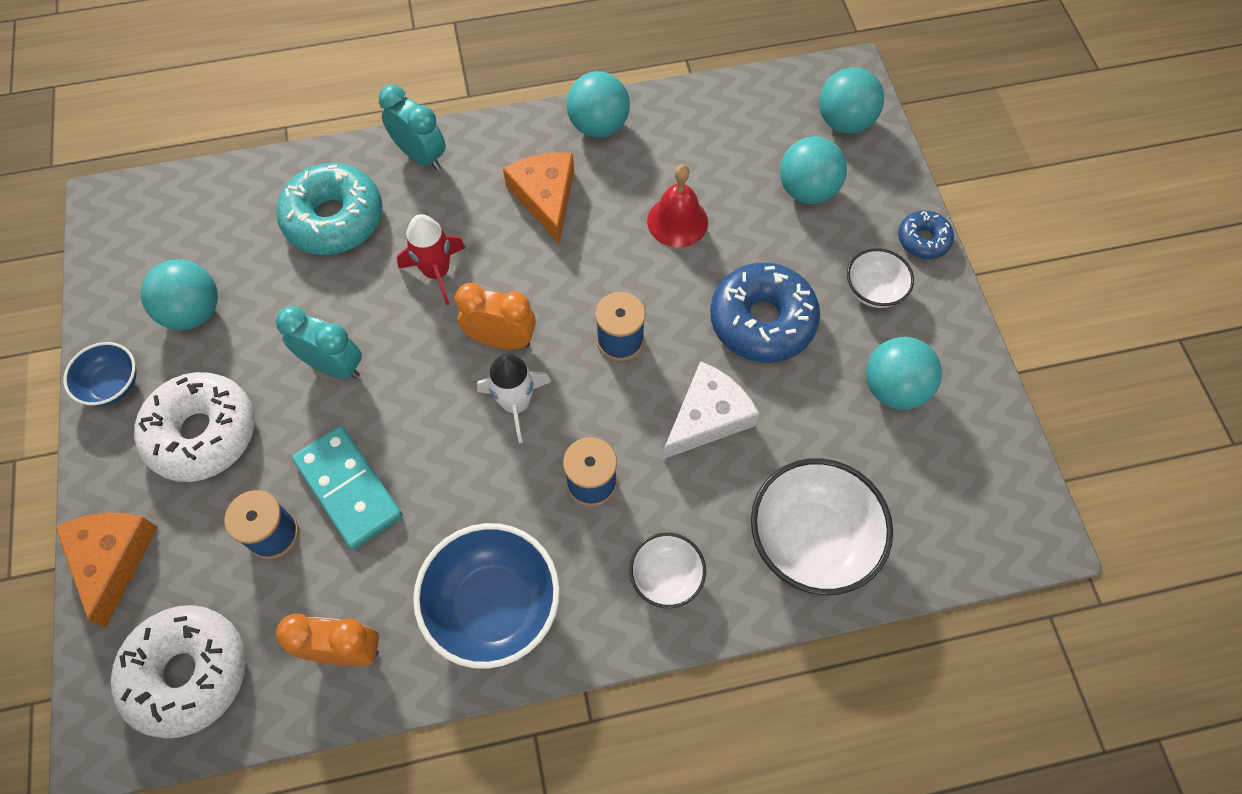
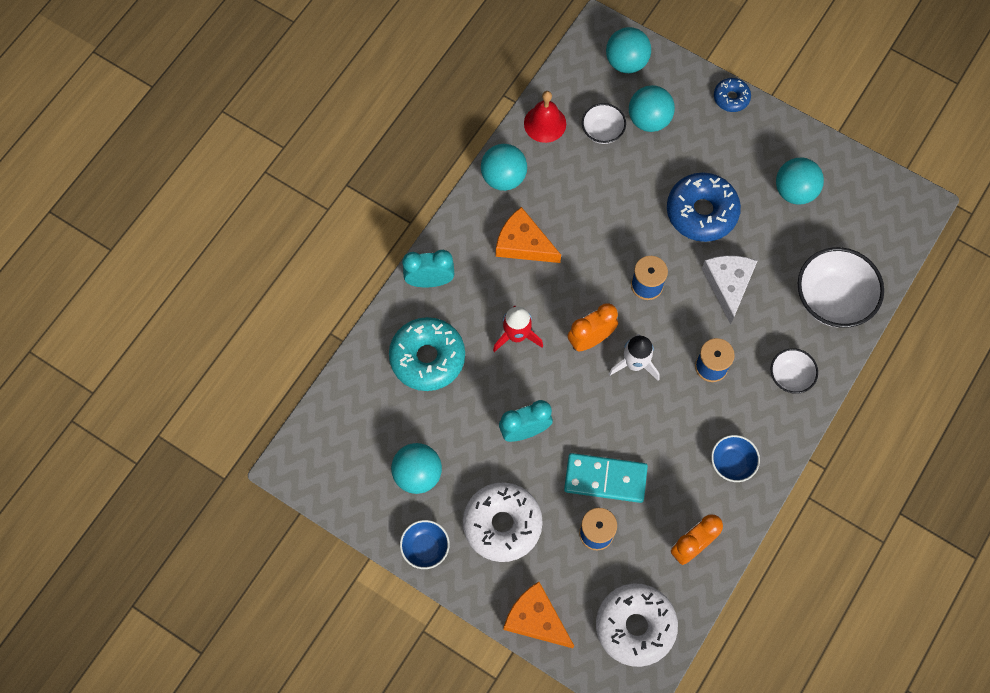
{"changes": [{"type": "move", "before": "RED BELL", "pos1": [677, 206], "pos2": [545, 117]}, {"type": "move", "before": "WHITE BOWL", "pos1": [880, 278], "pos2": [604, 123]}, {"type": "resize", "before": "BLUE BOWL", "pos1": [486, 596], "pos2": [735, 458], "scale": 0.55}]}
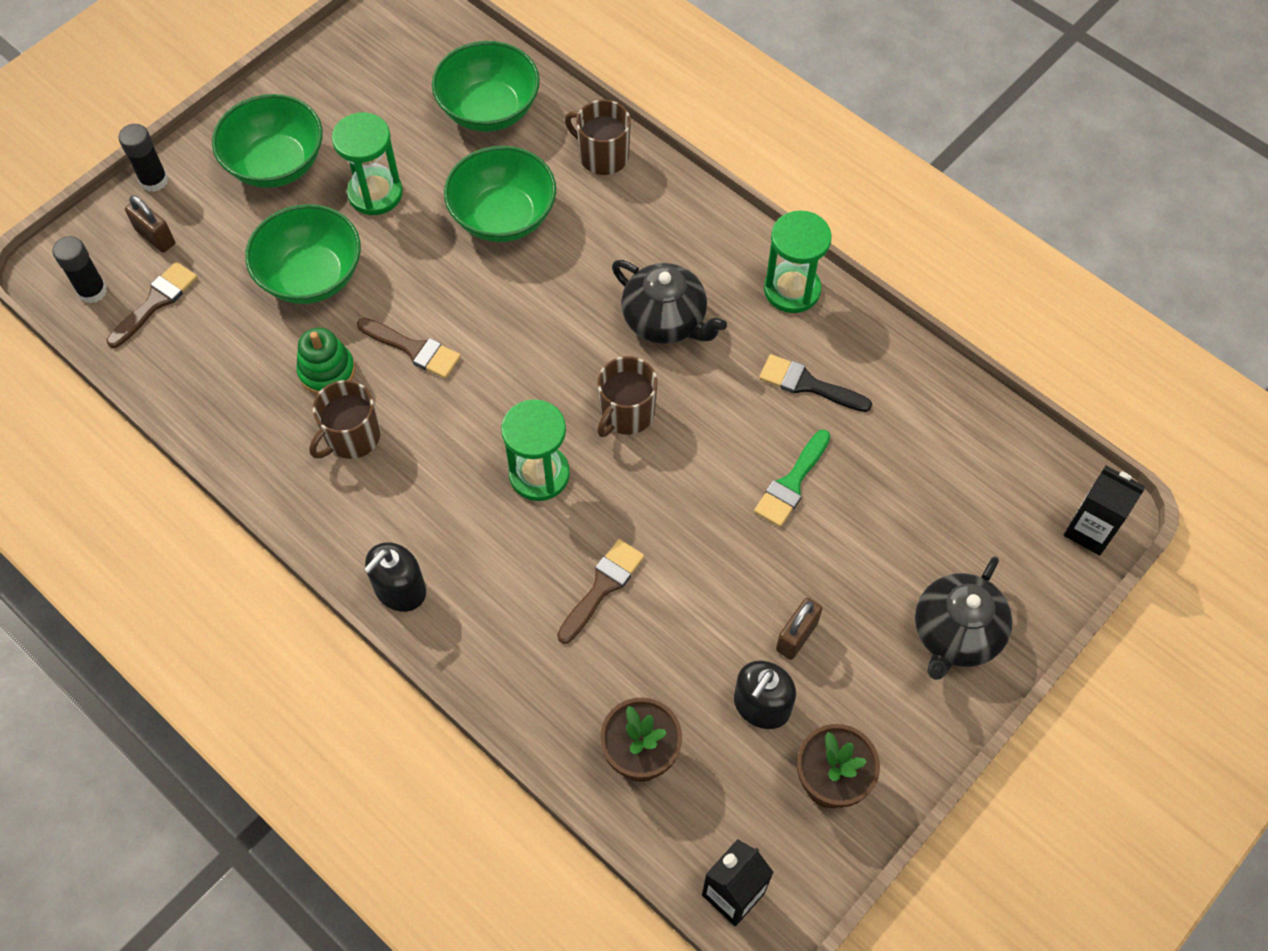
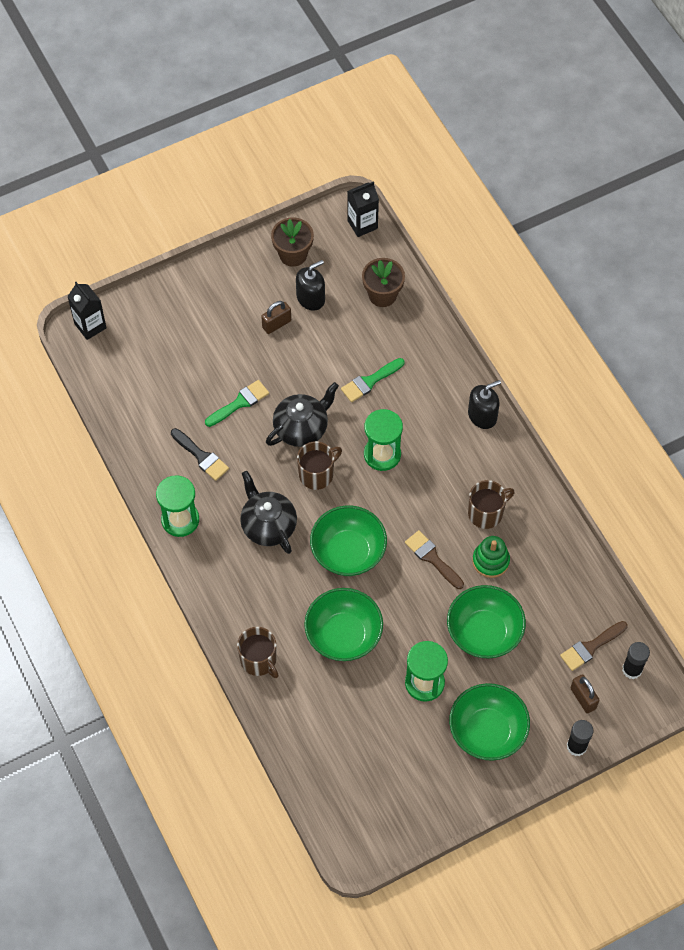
{"changes": [{"type": "move", "before": "GREEN BOWL", "pos1": [486, 86], "pos2": [348, 541]}, {"type": "recolor", "before": "BROWN BRUSH", "after": "GREEN BRUSH", "pos1": [600, 591], "pos2": [373, 380]}, {"type": "move", "before": "BLACK TEAPOT", "pos1": [964, 618], "pos2": [302, 414]}]}
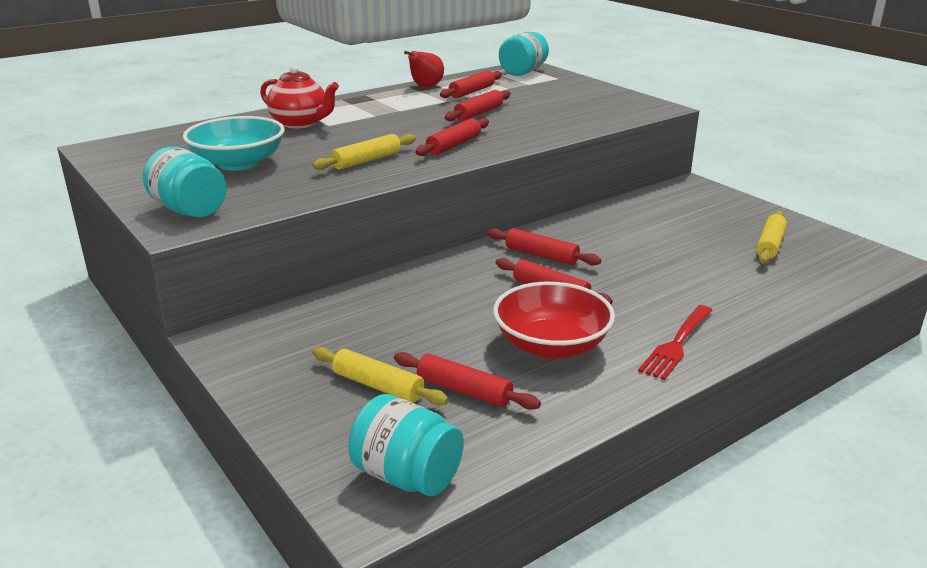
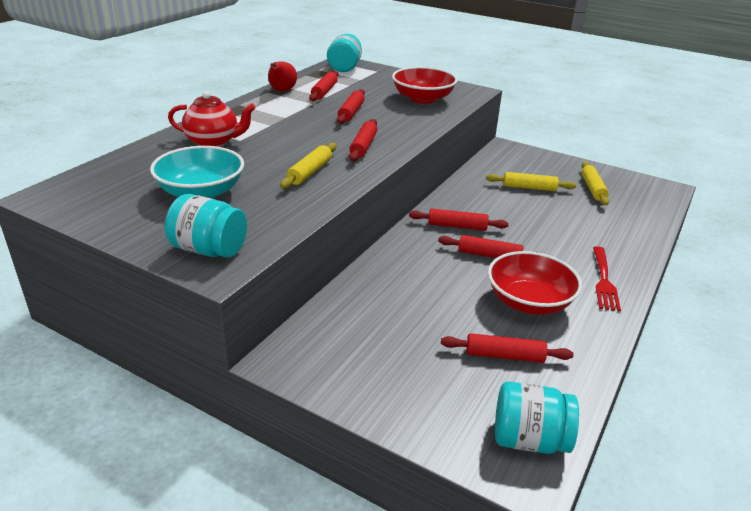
{"changes": [{"type": "move", "before": "YELLOW ROLLING PIN", "pos1": [380, 376], "pos2": [531, 181]}, {"type": "insert", "after": "RED BOWL", "pos2": [425, 85]}]}
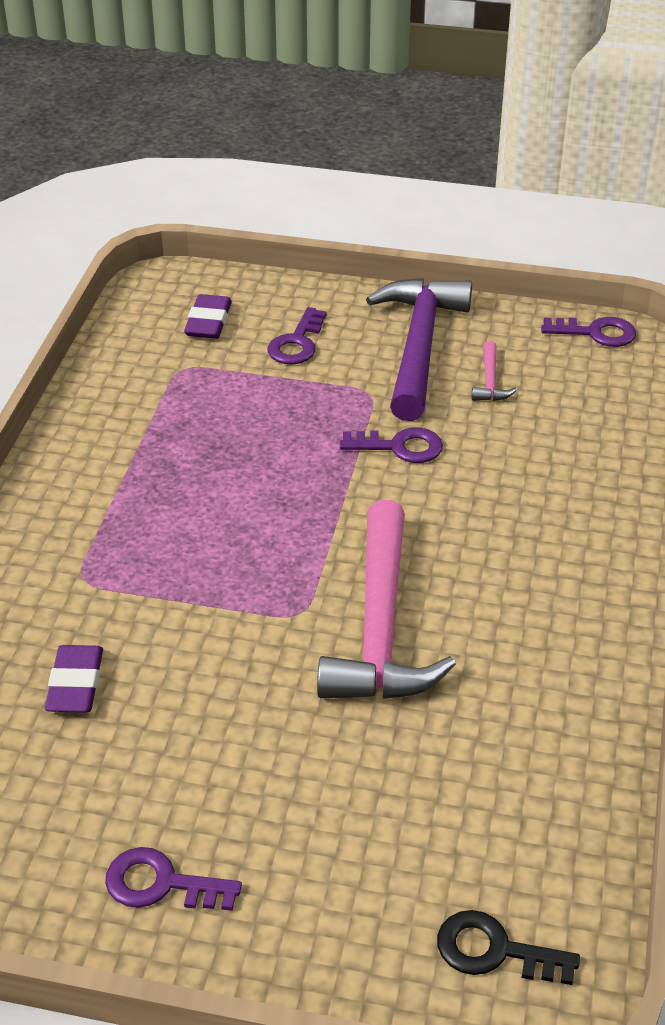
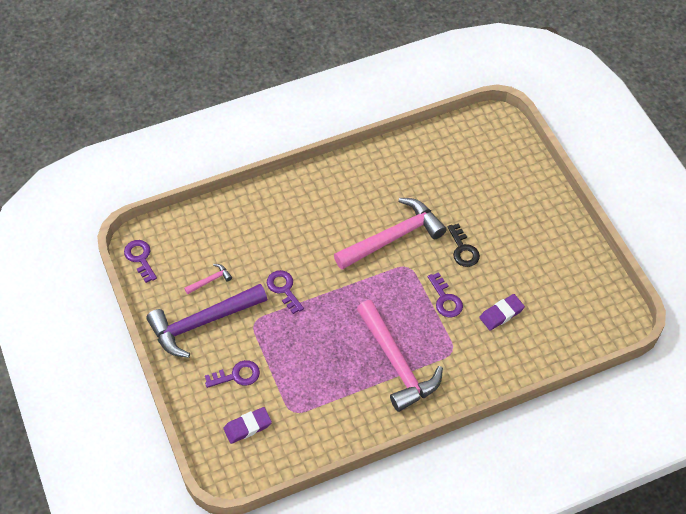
{"changes": [{"type": "move", "before": "PURPLE KEY", "pos1": [173, 879], "pos2": [445, 295]}, {"type": "move", "before": "BLACK KEY", "pos1": [508, 947], "pos2": [464, 245]}, {"type": "insert", "after": "PINK HAMMER", "pos2": [400, 356]}]}
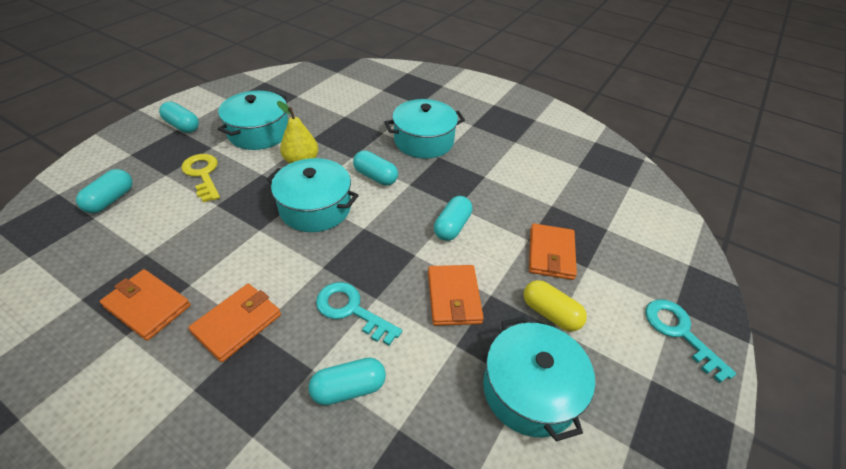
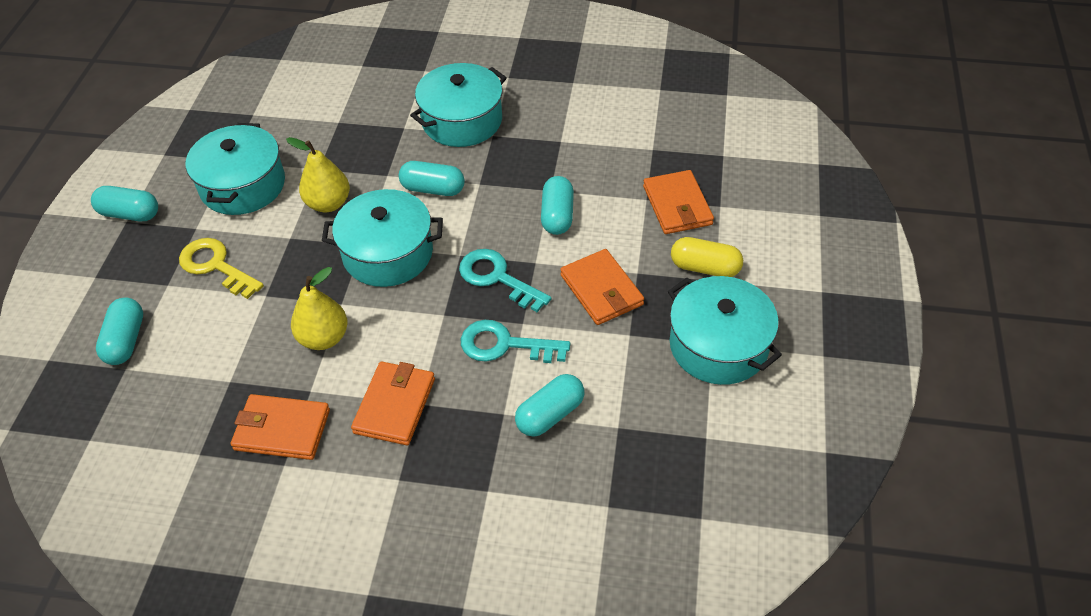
{"changes": [{"type": "move", "before": "TURQUOISE KEY", "pos1": [690, 341], "pos2": [505, 280]}, {"type": "insert", "after": "YELLOW PEAR", "pos2": [319, 308]}]}
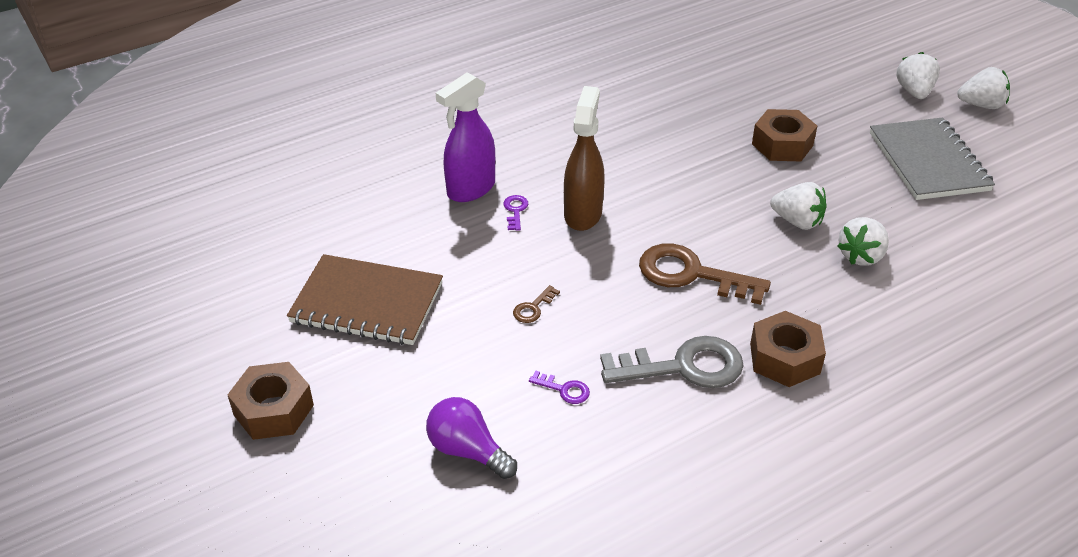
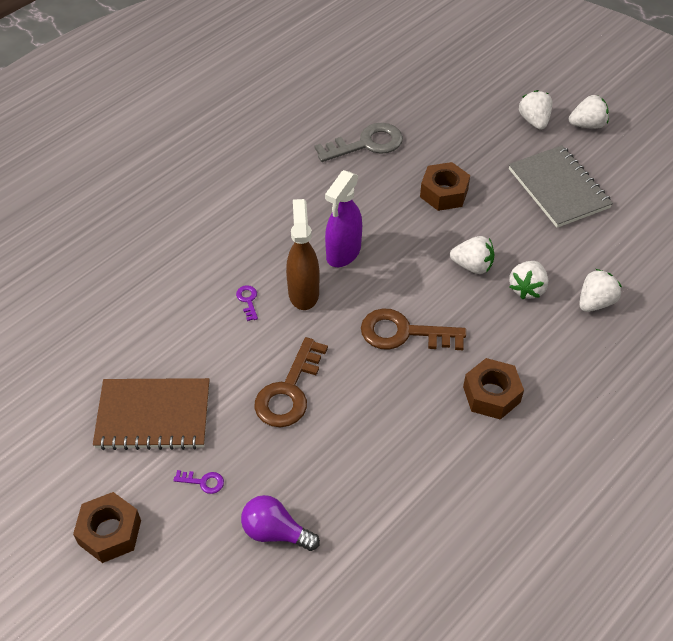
{"changes": [{"type": "move", "before": "PURPLE SPRAY BOTTLE", "pos1": [465, 137], "pos2": [343, 218]}, {"type": "resize", "before": "BROWN KEY", "pos1": [536, 304], "pos2": [291, 382], "scale": 2.31}, {"type": "move", "before": "GREY KEY", "pos1": [672, 362], "pos2": [358, 142]}, {"type": "move", "before": "PURPLE KEY", "pos1": [559, 387], "pos2": [198, 482]}, {"type": "insert", "after": "WHITE STRAWBERRY", "pos2": [600, 290]}]}
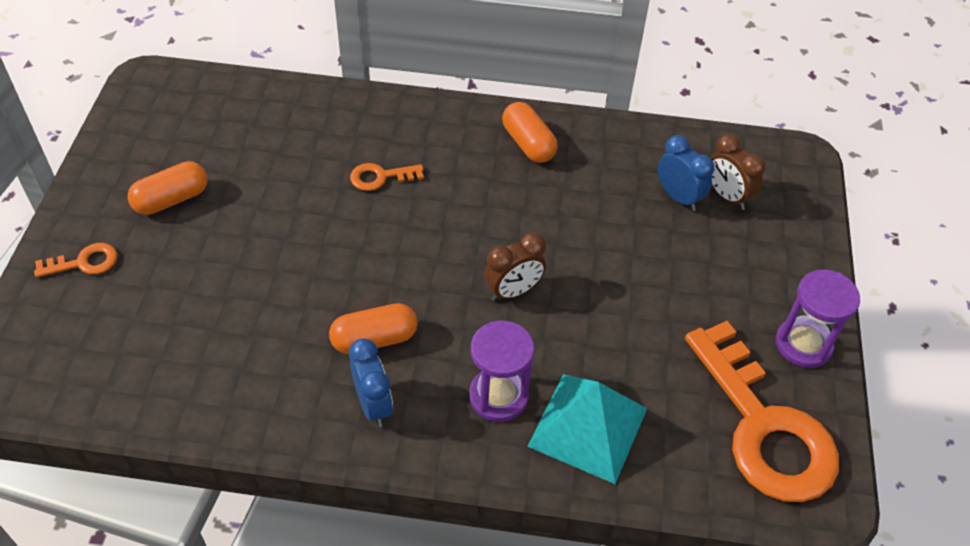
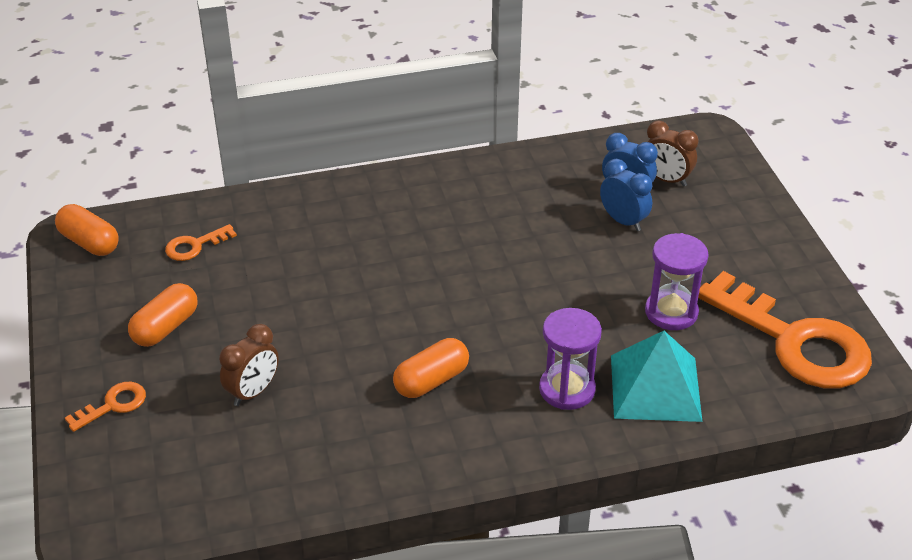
{"changes": [{"type": "move", "before": "ORANGE CAPSULE", "pos1": [530, 132], "pos2": [87, 230]}, {"type": "move", "before": "ORANGE KEY", "pos1": [387, 177], "pos2": [201, 242]}, {"type": "move", "before": "BROWN CLOCK", "pos1": [515, 266], "pos2": [249, 365]}, {"type": "move", "before": "PURPLE HOURGLASS", "pos1": [818, 318], "pos2": [676, 281]}, {"type": "move", "before": "BLUE CLOCK", "pos1": [371, 382], "pos2": [626, 195]}]}
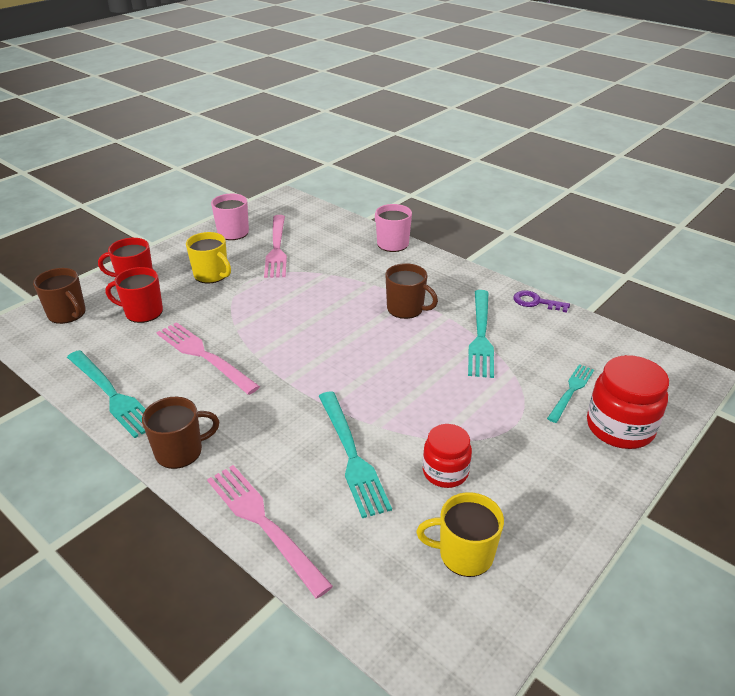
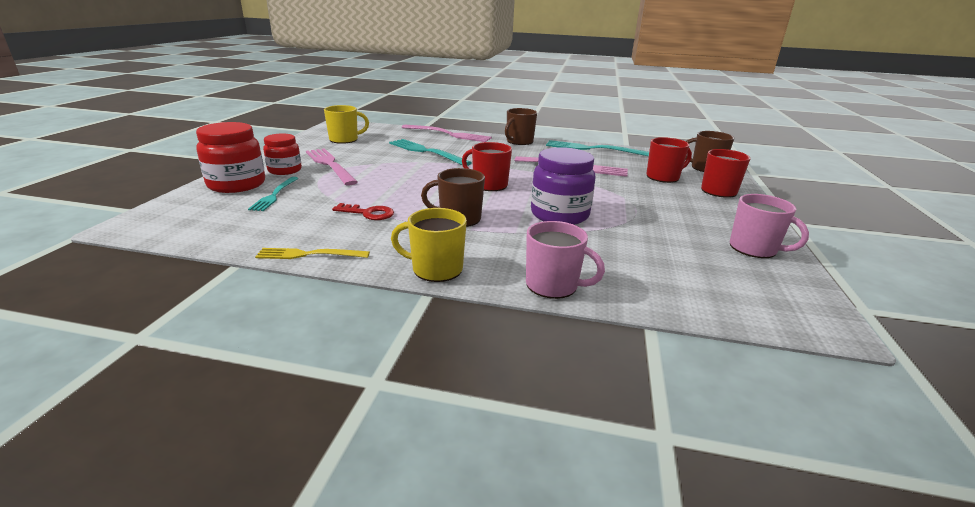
{"changes": [{"type": "move", "before": "PINK FORK", "pos1": [275, 246], "pos2": [332, 167]}, {"type": "move", "before": "YELLOW MUG", "pos1": [208, 258], "pos2": [429, 245]}, {"type": "replace", "before": "TURQUOISE FORK", "after": "RED KEY", "pos1": [481, 334], "pos2": [363, 211]}, {"type": "replace", "before": "PURPLE KEY", "after": "YELLOW FORK", "pos1": [541, 301], "pos2": [312, 253]}, {"type": "move", "before": "RED JAR", "pos1": [447, 456], "pos2": [282, 154]}, {"type": "insert", "after": "RED MUG", "pos2": [487, 166]}, {"type": "insert", "after": "PURPLE JAR", "pos2": [563, 186]}]}
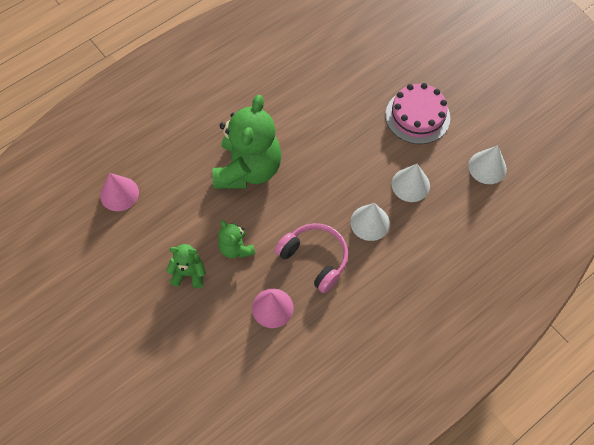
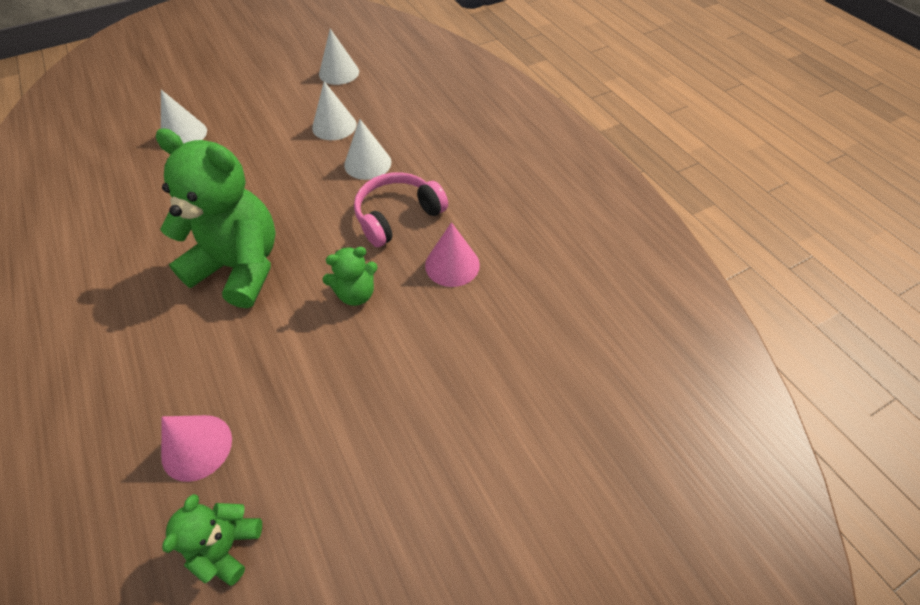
{"changes": [{"type": "delete", "before": "PINK CAKE", "pos1": [417, 113]}, {"type": "move", "before": "GREEN TEDDY BEAR", "pos1": [186, 266], "pos2": [212, 540]}, {"type": "insert", "after": "WHITE CONE", "pos2": [184, 117]}]}
